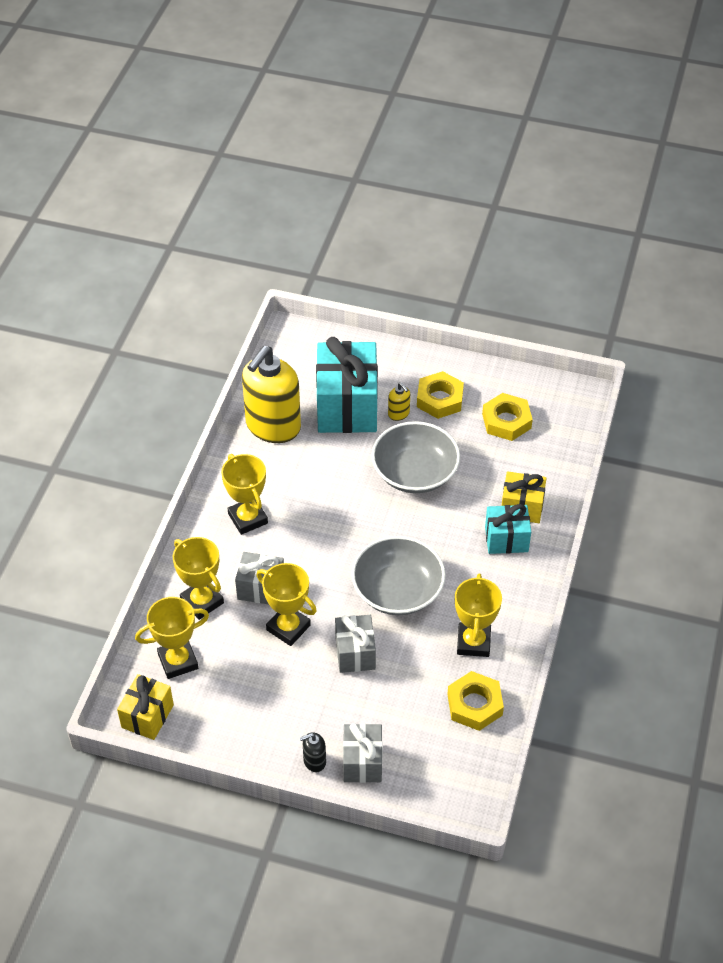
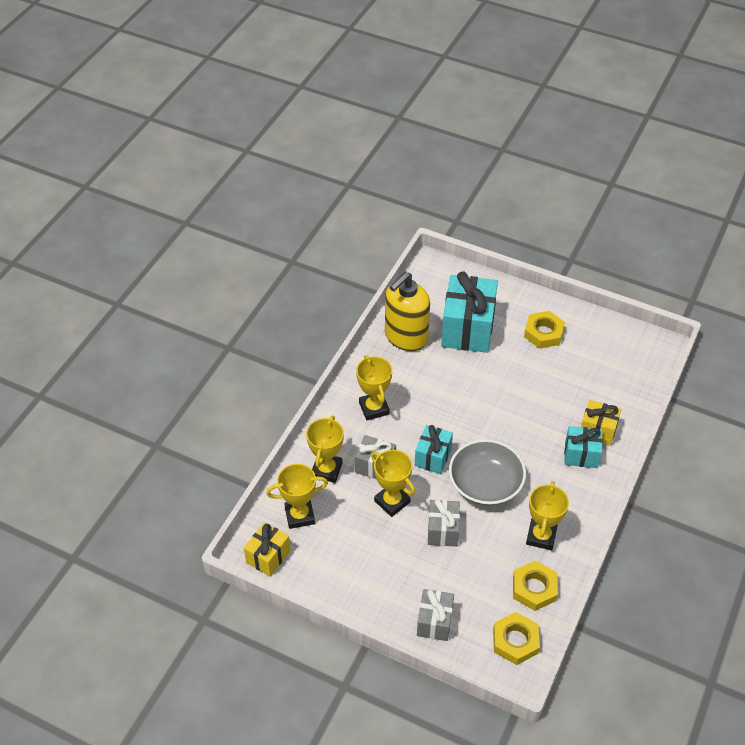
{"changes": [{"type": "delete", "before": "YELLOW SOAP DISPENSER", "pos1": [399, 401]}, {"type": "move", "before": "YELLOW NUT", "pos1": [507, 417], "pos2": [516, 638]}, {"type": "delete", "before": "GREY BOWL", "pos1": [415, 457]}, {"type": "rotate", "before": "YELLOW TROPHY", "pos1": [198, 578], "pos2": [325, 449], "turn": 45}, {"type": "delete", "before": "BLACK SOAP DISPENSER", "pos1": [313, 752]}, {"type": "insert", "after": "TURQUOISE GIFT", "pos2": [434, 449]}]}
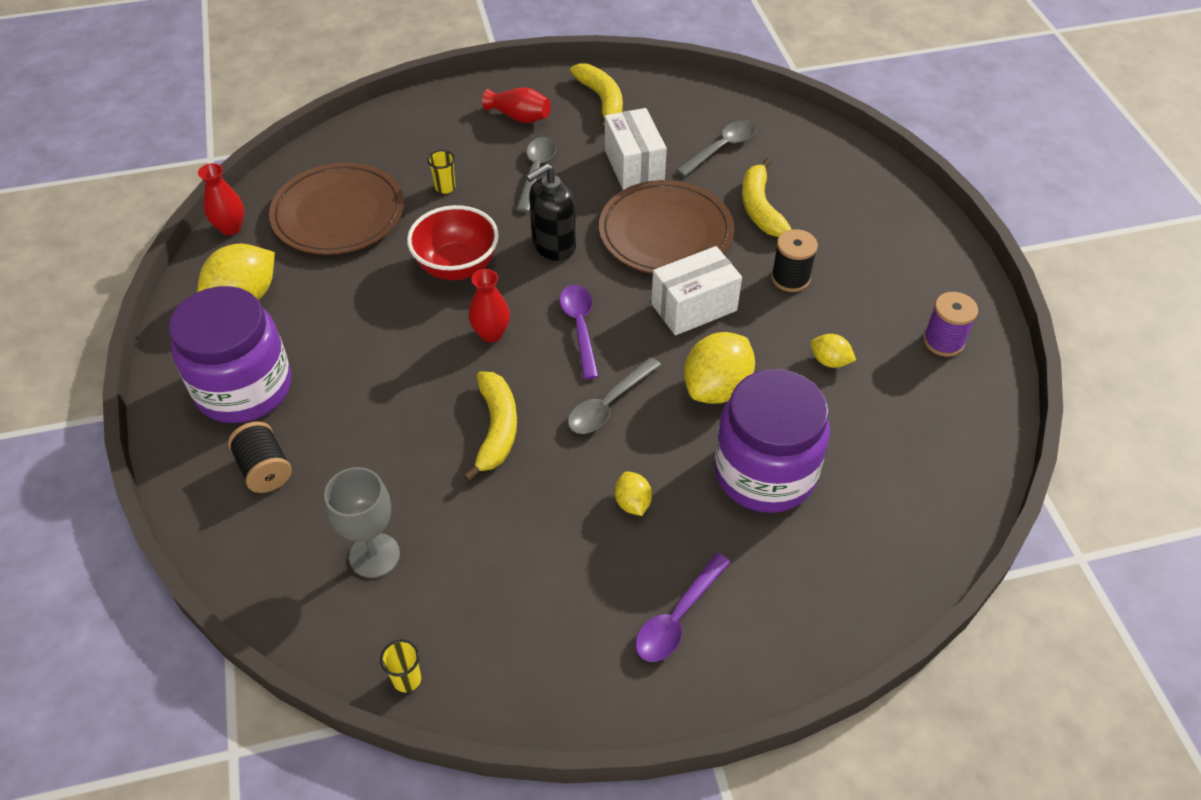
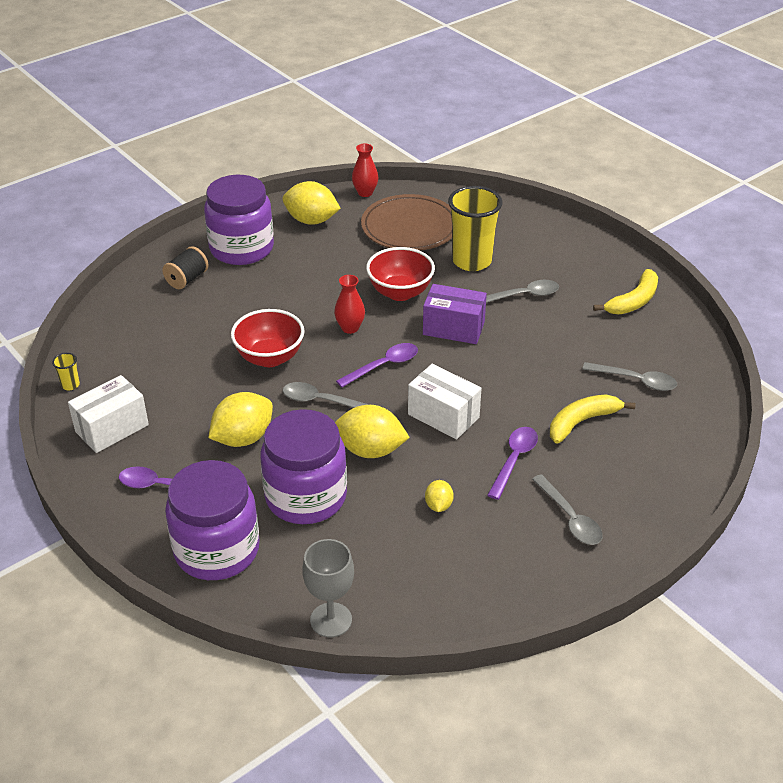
{"changes": [{"type": "delete", "before": "RED VASE", "pos1": [516, 105]}, {"type": "move", "before": "WHITE BOX", "pos1": [636, 149], "pos2": [108, 414]}, {"type": "resize", "before": "YELLOW CUP", "pos1": [441, 172], "pos2": [475, 228], "scale": 2.47}, {"type": "replace", "before": "BLACK SOAP DISPENSER", "after": "PURPLE BOX", "pos1": [551, 212], "pos2": [455, 314]}, {"type": "delete", "before": "BROWN PLATE", "pos1": [666, 227]}, {"type": "replace", "before": "BLACK SPOOL", "after": "PURPLE SPOON", "pos1": [794, 260], "pos2": [512, 463]}, {"type": "delete", "before": "PURPLE SPOOL", "pos1": [950, 324]}, {"type": "replace", "before": "YELLOW BANANA", "after": "RED BOWL", "pos1": [490, 426], "pos2": [267, 338]}, {"type": "move", "before": "GREY GOBLET", "pos1": [362, 522], "pos2": [328, 588]}, {"type": "resize", "before": "YELLOW LEMON", "pos1": [633, 494], "pos2": [240, 419], "scale": 1.94}, {"type": "insert", "after": "PURPLE JAR", "pos2": [212, 520]}, {"type": "insert", "after": "GREY SPOON", "pos2": [567, 509]}]}
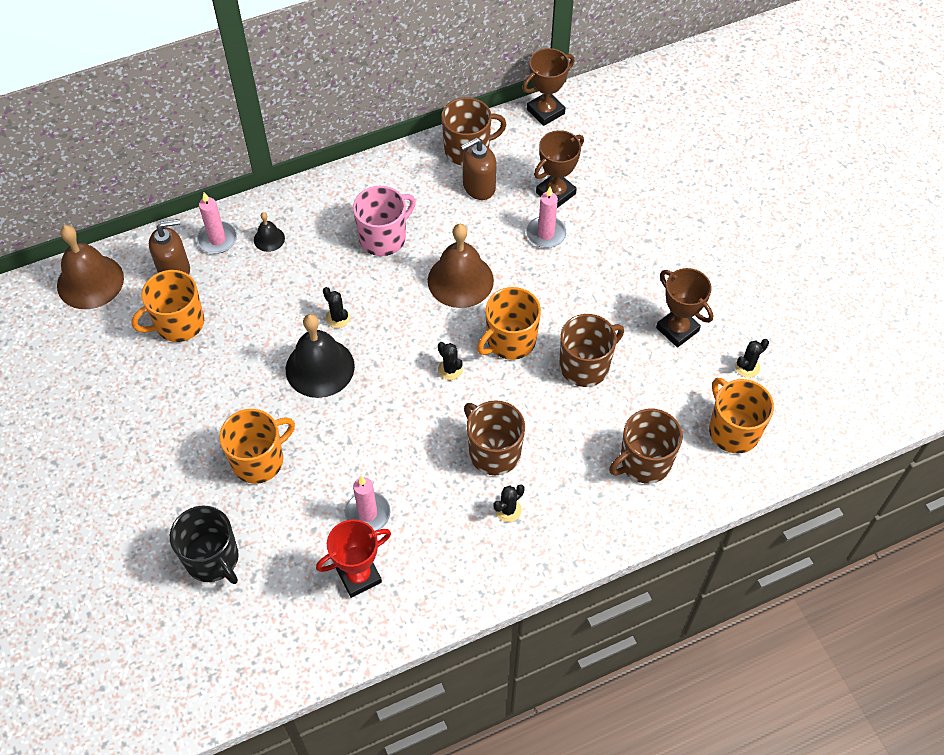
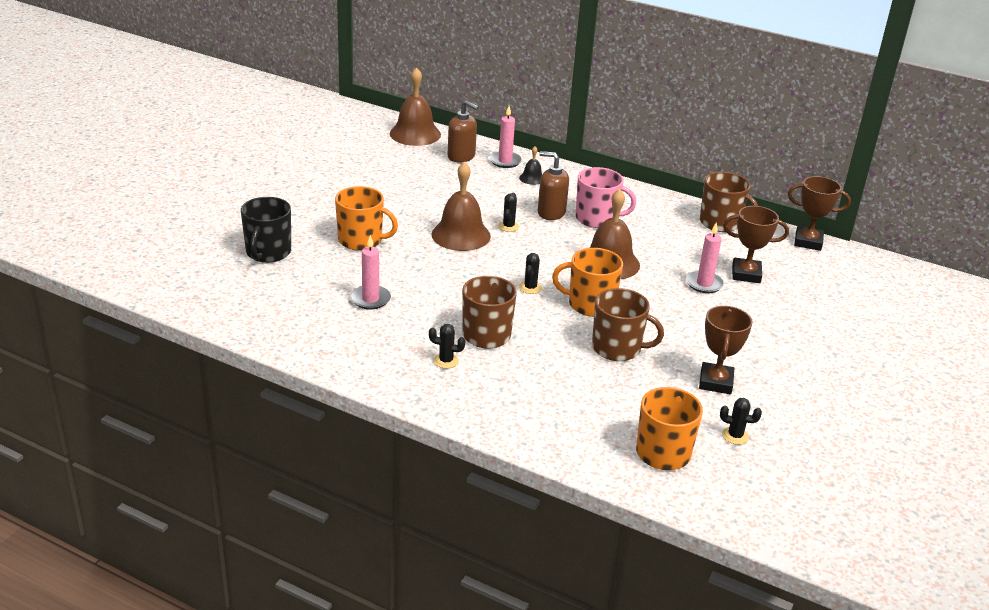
{"changes": [{"type": "move", "before": "BROWN SOAP DISPENSER", "pos1": [478, 169], "pos2": [553, 185]}, {"type": "delete", "before": "ORANGE MUG", "pos1": [167, 306]}, {"type": "recolor", "before": "BLACK BELL", "after": "BROWN BELL", "pos1": [320, 356], "pos2": [461, 206]}, {"type": "delete", "before": "BROWN MUG", "pos1": [646, 446]}, {"type": "delete", "before": "RED TROPHY", "pos1": [353, 558]}]}
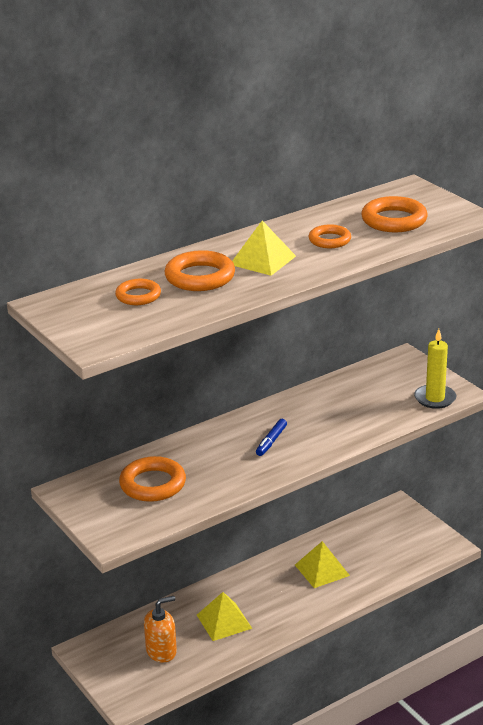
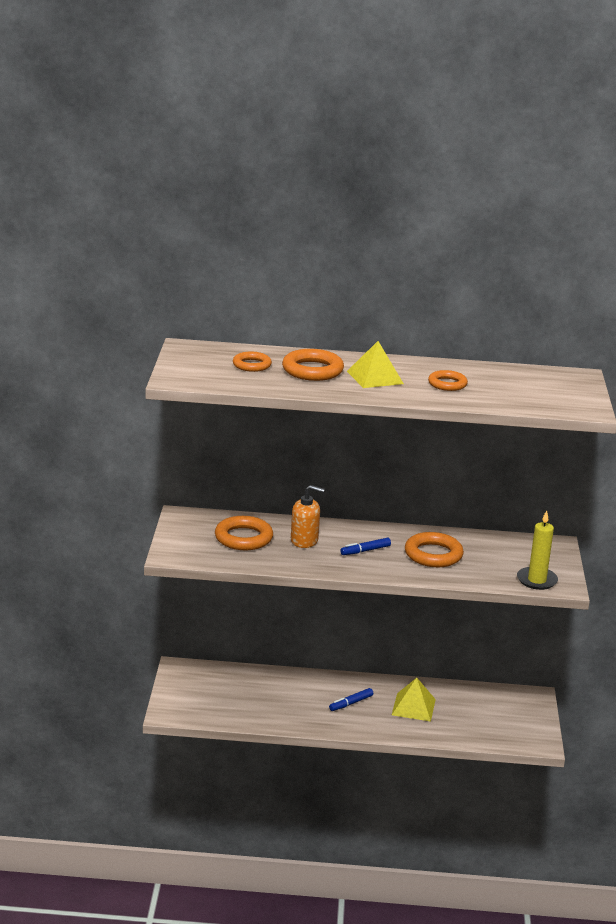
{"changes": [{"type": "move", "before": "ORANGE RING", "pos1": [394, 214], "pos2": [434, 549]}, {"type": "delete", "before": "YELLOW PYRAMID", "pos1": [225, 616]}, {"type": "move", "before": "ORANGE SOAP DISPENSER", "pos1": [160, 629], "pos2": [308, 516]}, {"type": "insert", "after": "BLUE MARKER", "pos2": [351, 699]}]}
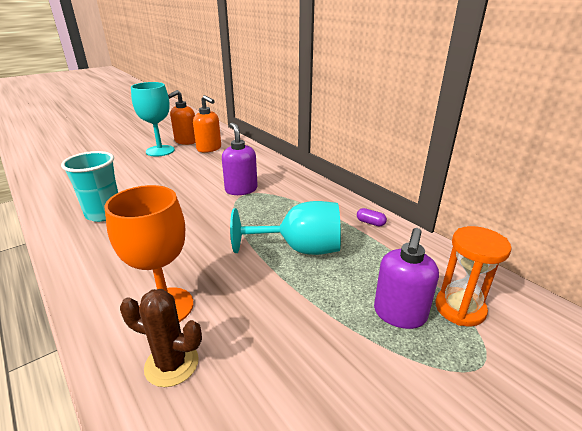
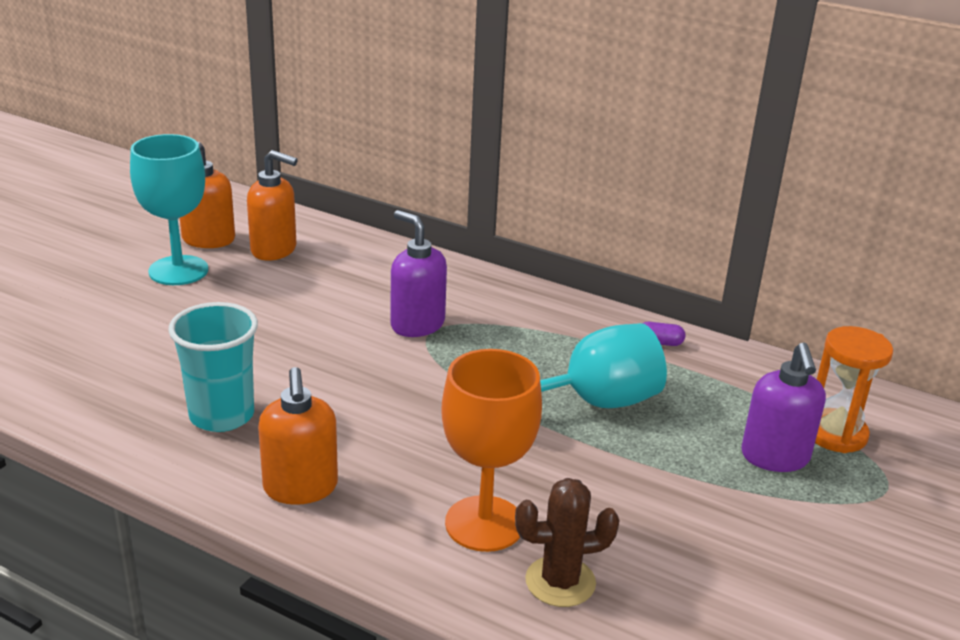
{"changes": [{"type": "insert", "after": "ORANGE SOAP DISPENSER", "pos2": [298, 436]}]}
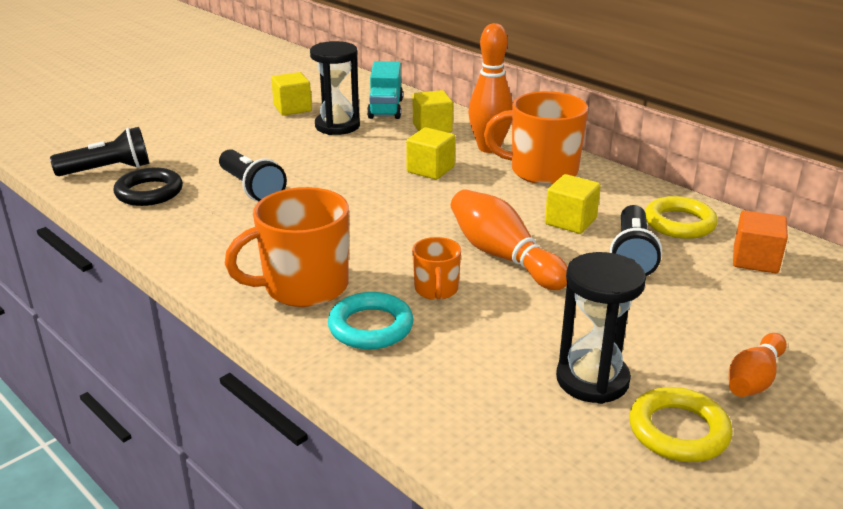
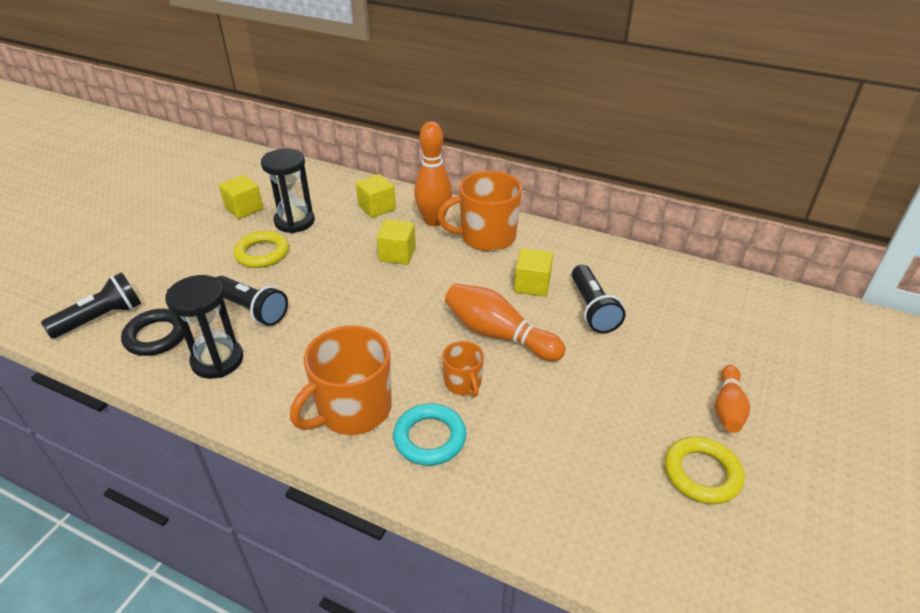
{"changes": [{"type": "delete", "before": "TURQUOISE TRUCK", "pos1": [385, 90]}, {"type": "move", "before": "YELLOW RING", "pos1": [681, 217], "pos2": [261, 249]}, {"type": "delete", "before": "ORANGE CUBE", "pos1": [760, 241]}, {"type": "move", "before": "BLACK HOURGLASS", "pos1": [601, 328], "pos2": [204, 327]}]}
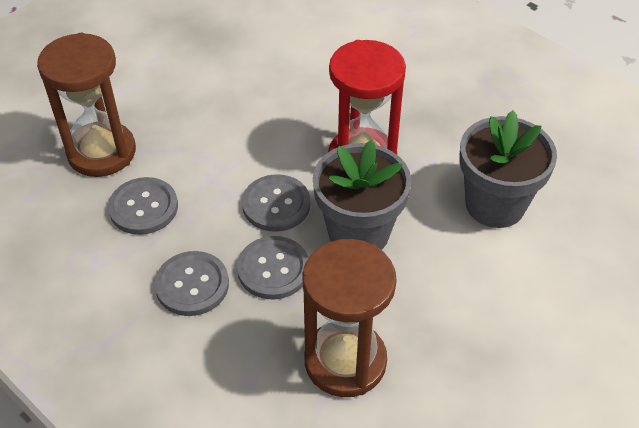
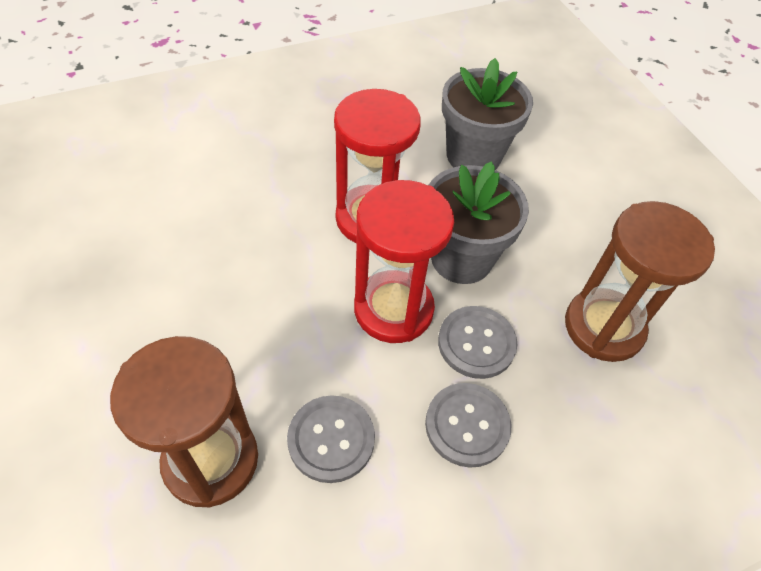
{"changes": [{"type": "replace", "before": "GREY BUTTON", "after": "RED HOURGLASS", "pos1": [276, 203], "pos2": [404, 261]}]}
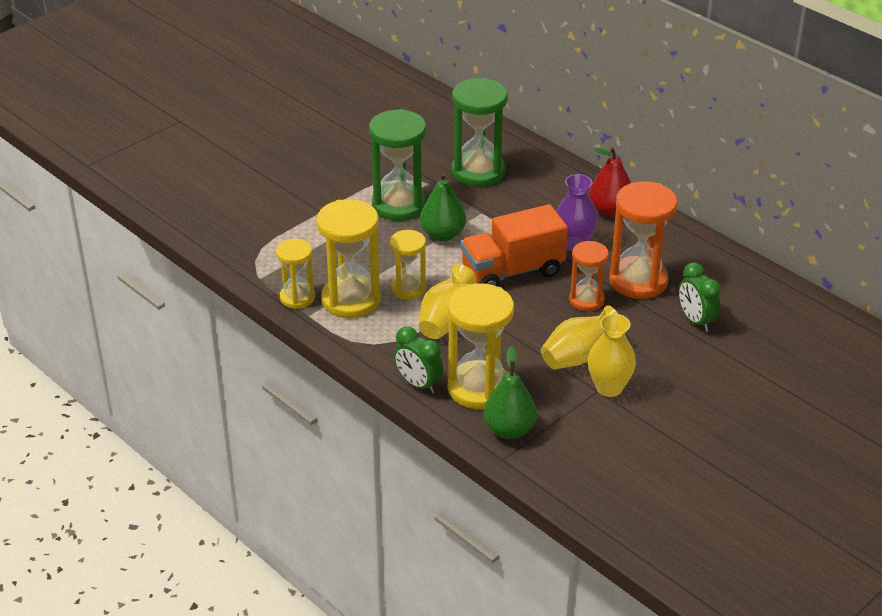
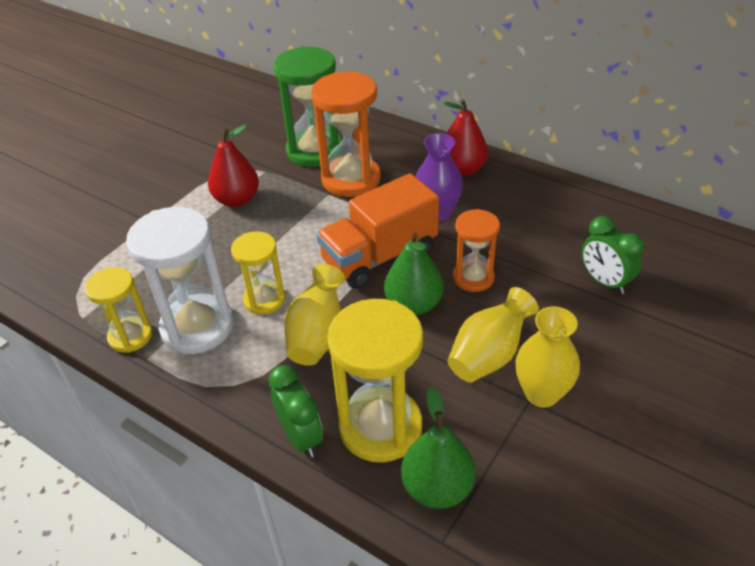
{"changes": [{"type": "replace", "before": "GREEN HOURGLASS", "after": "RED PEAR", "pos1": [398, 165], "pos2": [233, 166]}, {"type": "move", "before": "GREEN PEAR", "pos1": [443, 207], "pos2": [414, 274]}, {"type": "move", "before": "ORANGE HOURGLASS", "pos1": [643, 240], "pos2": [346, 134]}, {"type": "recolor", "before": "YELLOW HOURGLASS", "after": "WHITE HOURGLASS", "pos1": [348, 258], "pos2": [179, 280]}, {"type": "rotate", "before": "GREEN CLOCK", "pos1": [418, 360], "pos2": [295, 411], "turn": -150}]}
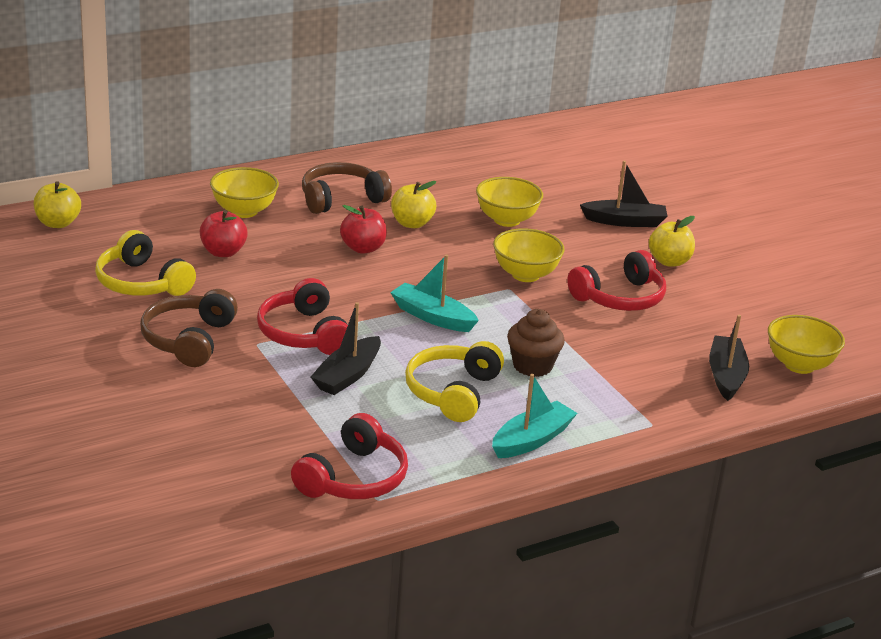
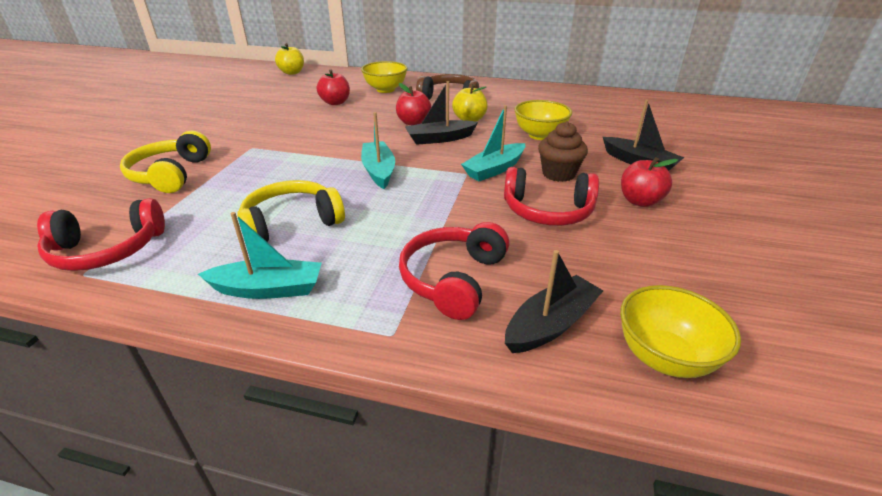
{"changes": [{"type": "recolor", "before": "YELLOW APPLE", "after": "RED APPLE", "pos1": [672, 241], "pos2": [649, 182]}, {"type": "replace", "before": "YELLOW BOWL", "after": "TURQUOISE BOAT", "pos1": [529, 255], "pos2": [493, 143]}, {"type": "move", "before": "YELLOW HEADPHONES", "pos1": [145, 263], "pos2": [165, 162]}, {"type": "move", "before": "RED HEADPHONES", "pos1": [302, 316], "pos2": [454, 271]}, {"type": "delete", "before": "BROWN HEADPHONES", "pos1": [189, 328]}, {"type": "move", "before": "BLACK BOAT", "pos1": [346, 348], "pos2": [441, 113]}, {"type": "move", "before": "BROWN CUPCAKE", "pos1": [536, 343], "pos2": [563, 151]}]}
